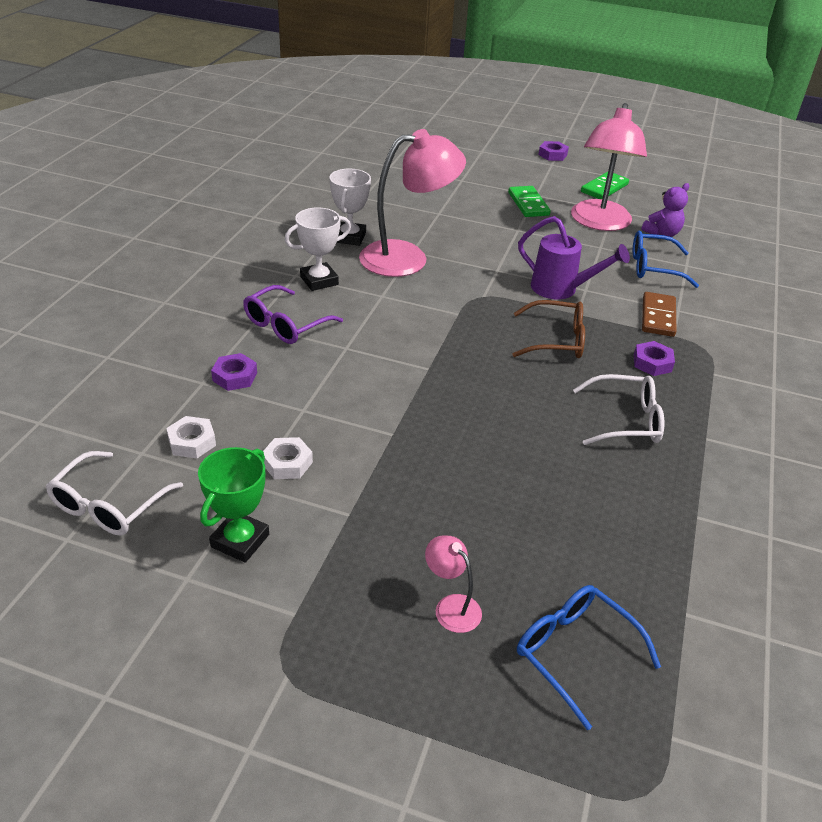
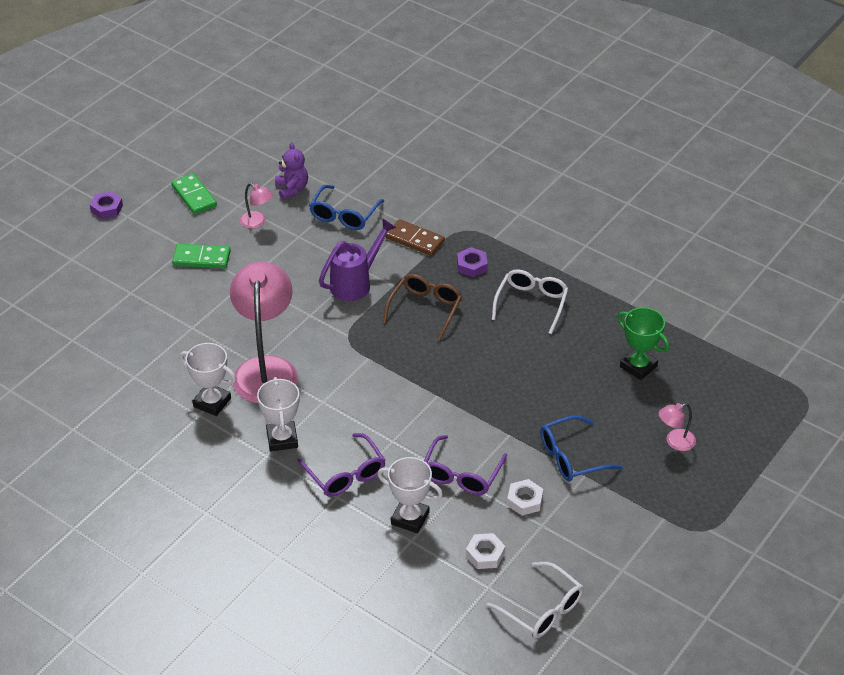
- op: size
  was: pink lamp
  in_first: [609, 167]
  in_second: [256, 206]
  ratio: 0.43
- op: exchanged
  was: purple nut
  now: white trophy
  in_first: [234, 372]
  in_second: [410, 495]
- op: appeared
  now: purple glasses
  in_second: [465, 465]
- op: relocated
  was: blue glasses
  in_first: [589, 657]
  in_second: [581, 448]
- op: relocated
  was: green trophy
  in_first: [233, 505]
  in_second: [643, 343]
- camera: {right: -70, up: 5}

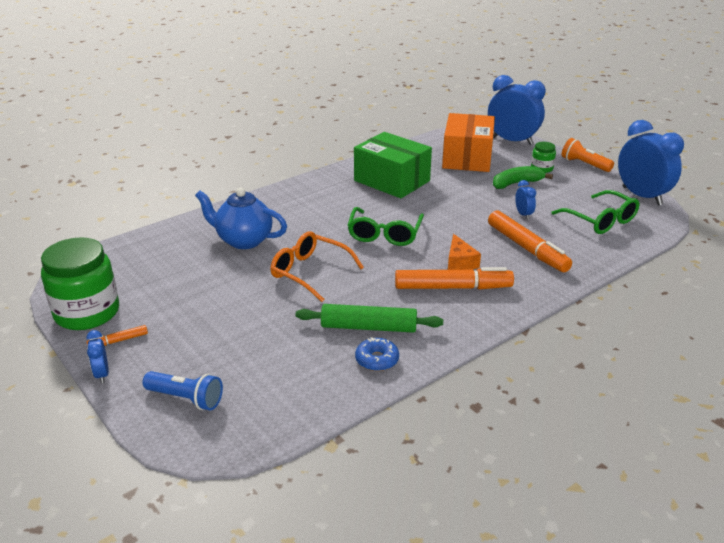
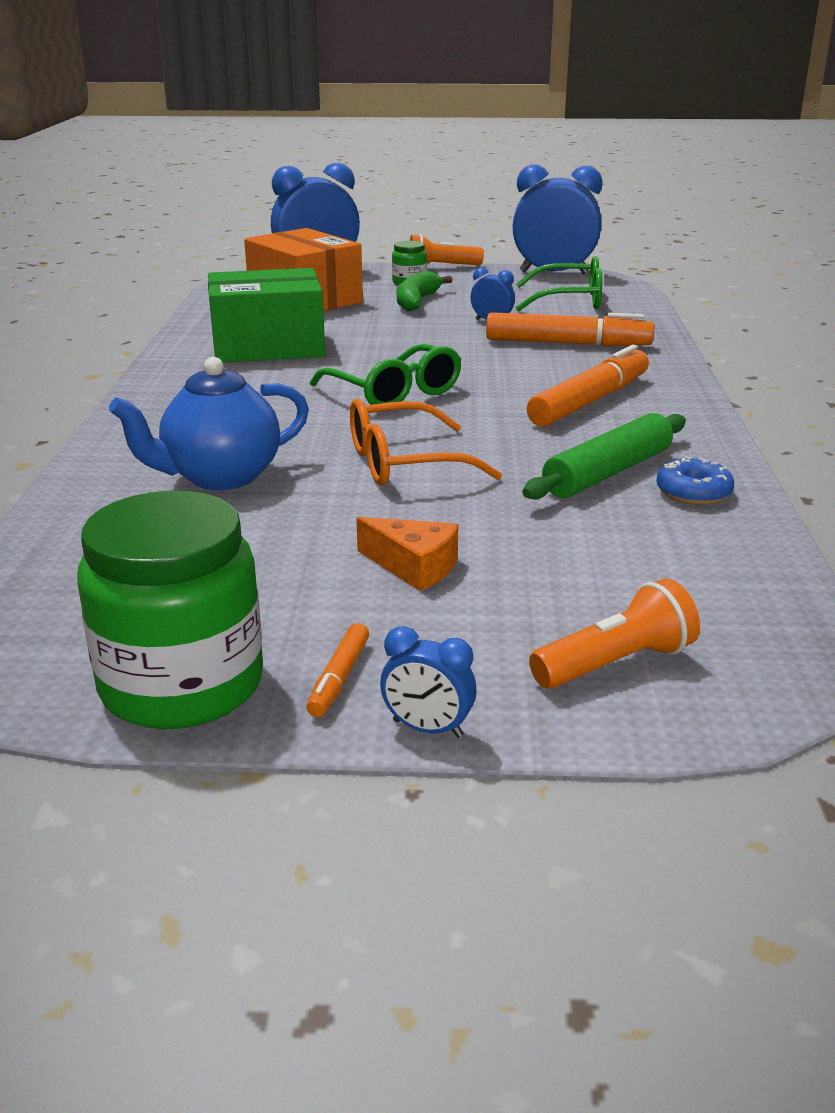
- op: relocated
  was: orange cheese
  in_first: [464, 252]
  in_second: [407, 554]
- op: colour
  was: blue flashlight
  now: orange flashlight
  in_first: [183, 391]
  in_second: [614, 633]
- camera: {right: -50, up: -5}

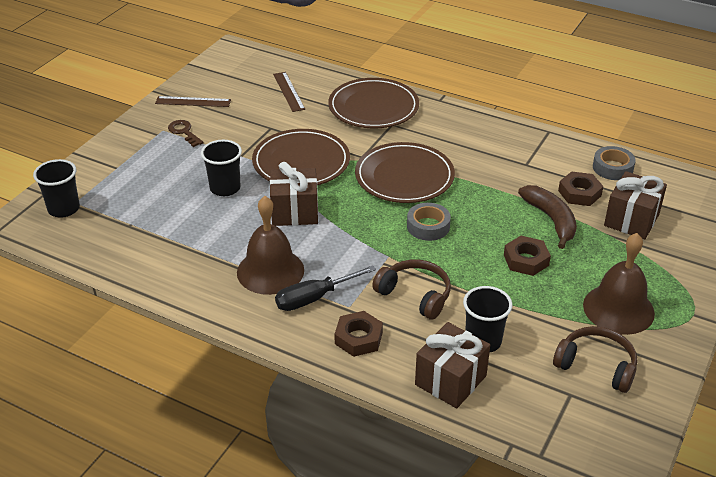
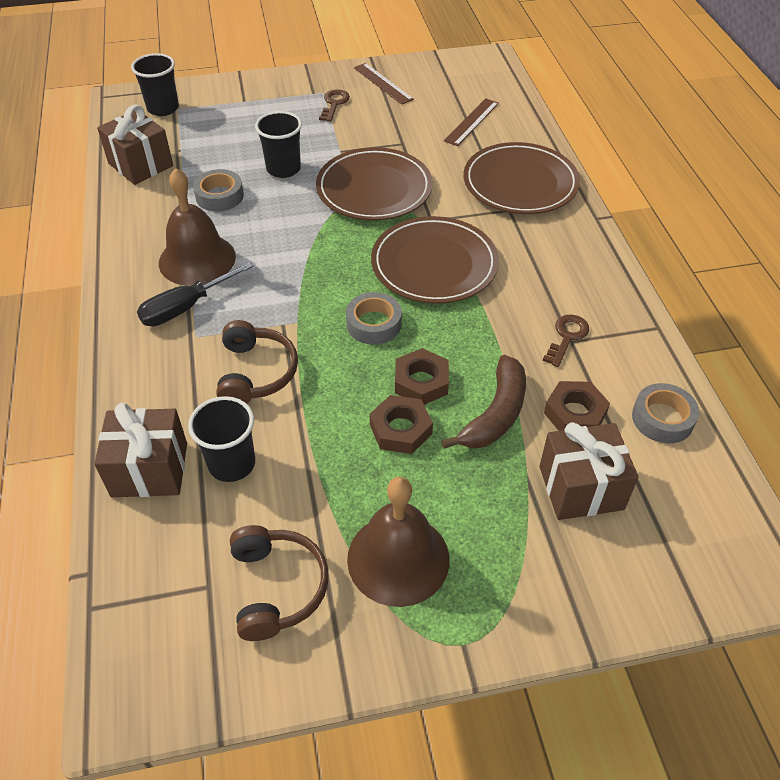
- op: relocated
  was: brown gift
  in_first: [293, 194]
  in_second: [135, 145]
- op: spun
  was: black screwdriver
  in_first: [325, 288]
  in_second: [195, 294]
  clockwise: -60
- op: appeared
  now: grey tape
  in_second: [218, 190]
- op: relocated
  was: brown nut
  in_first: [358, 334]
  in_second: [422, 376]
- op: appeared
  now: brown key
  in_second: [566, 341]
- camera: {right: 50, up: 10}

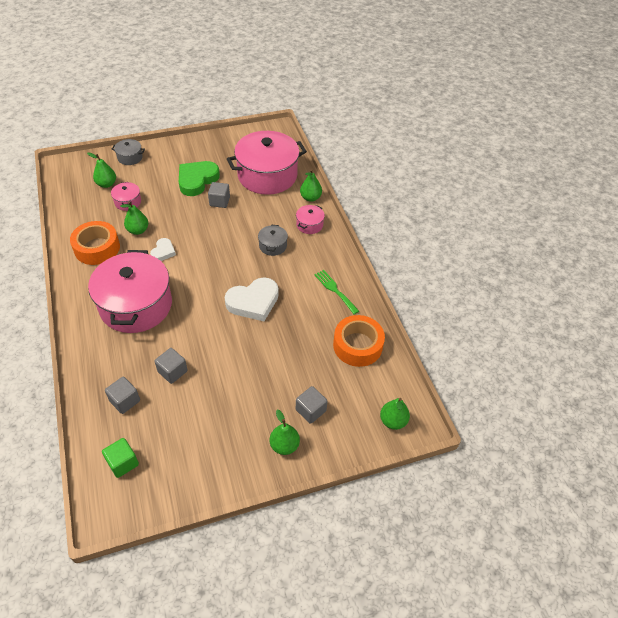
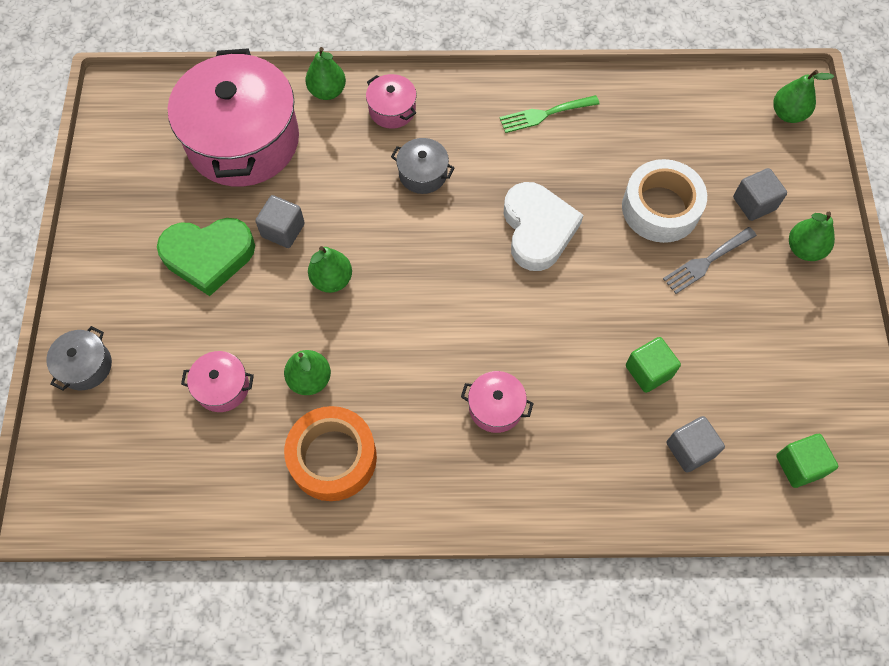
- op: spun
  was: green heart
  in_first: [199, 178]
  in_second: [206, 257]
  clockwise: -60
- op: relocated
  was: green pear
  in_first: [101, 170]
  in_second: [330, 269]
- op: size
  was: pink pot
  in_first: [130, 291]
  in_second: [497, 402]
  ratio: 0.42
- op: appeared
  now: white tape
  in_second: [664, 201]
- op: colour
  was: grey cube
  now: green cube
  in_first: [171, 366]
  in_second: [653, 365]
- op: appeared
  now: grey fork
  in_second: [710, 260]
- op: missing
  was: white heart
  in_first: [163, 249]
- op: missing
  was: orange tape
  in_first: [359, 341]
- camera: {right: -70, up: 15}

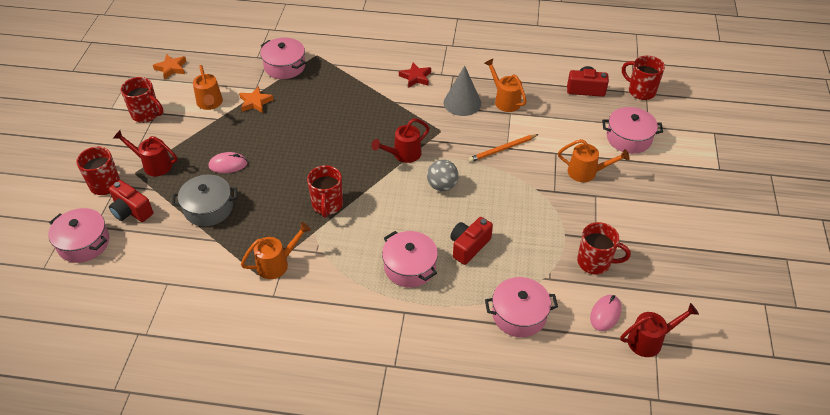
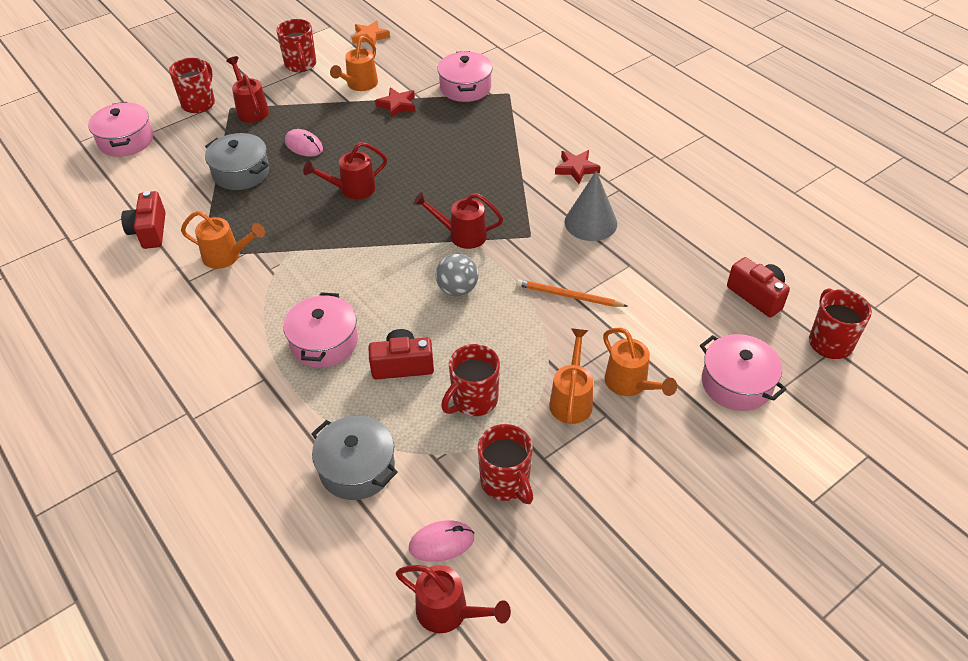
- op: relocated
  was: red camera
  in_first: [131, 201]
  in_second: [143, 220]
- op: appeared
  now: red watering can
  in_second: [345, 170]
- op: colour
  was: pink pot
  now: grey pot
  in_first: [521, 307]
  in_second: [354, 458]
- op: colour
  was: orange star
  now: red star
  in_first: [256, 99]
  in_second: [395, 102]
- op: relocated
  was: red mug
  in_first: [325, 191]
  in_second: [470, 380]
- op: relocated
  was: orange watering can
  in_first: [506, 85]
  in_second: [571, 376]
- camera: {right: 45, up: 0}

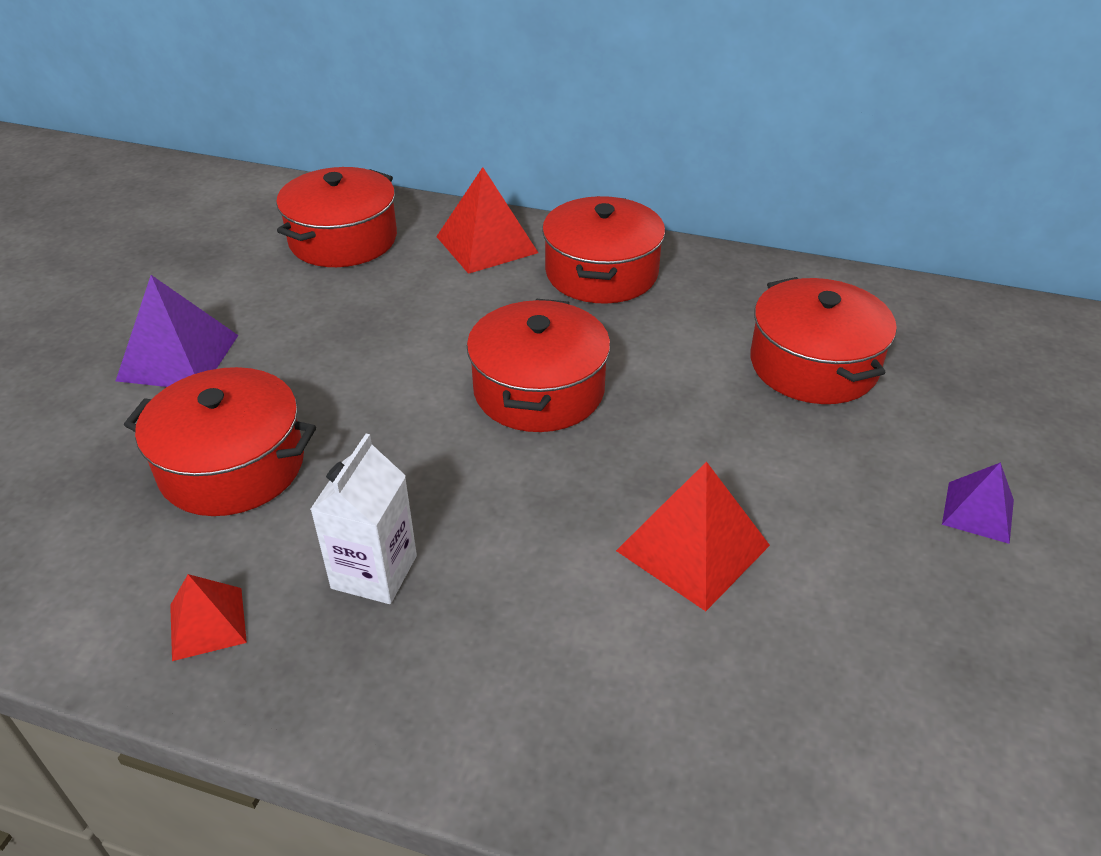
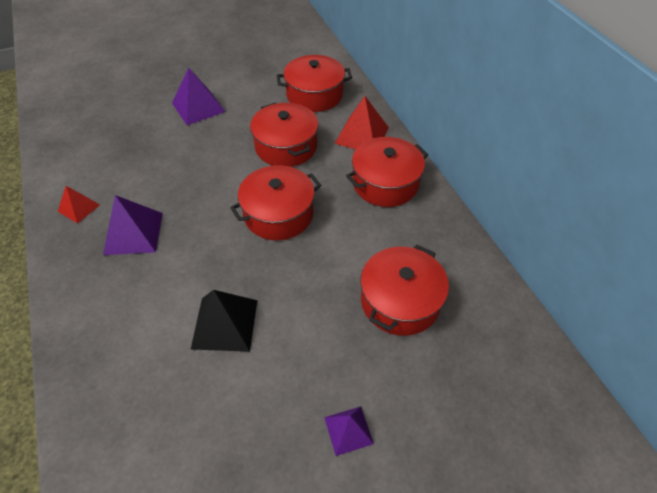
- op: exchanged
  was: white carton
  now: purple pyramid
  in_first: [363, 518]
  in_second: [133, 225]
- op: colour
  was: red pyramid
  now: black pyramid
  in_first: [693, 536]
  in_second: [224, 321]
- op: relocated
  was: red pot
  in_first: [220, 441]
  in_second: [284, 134]
- camera: {right: 50, up: 10}

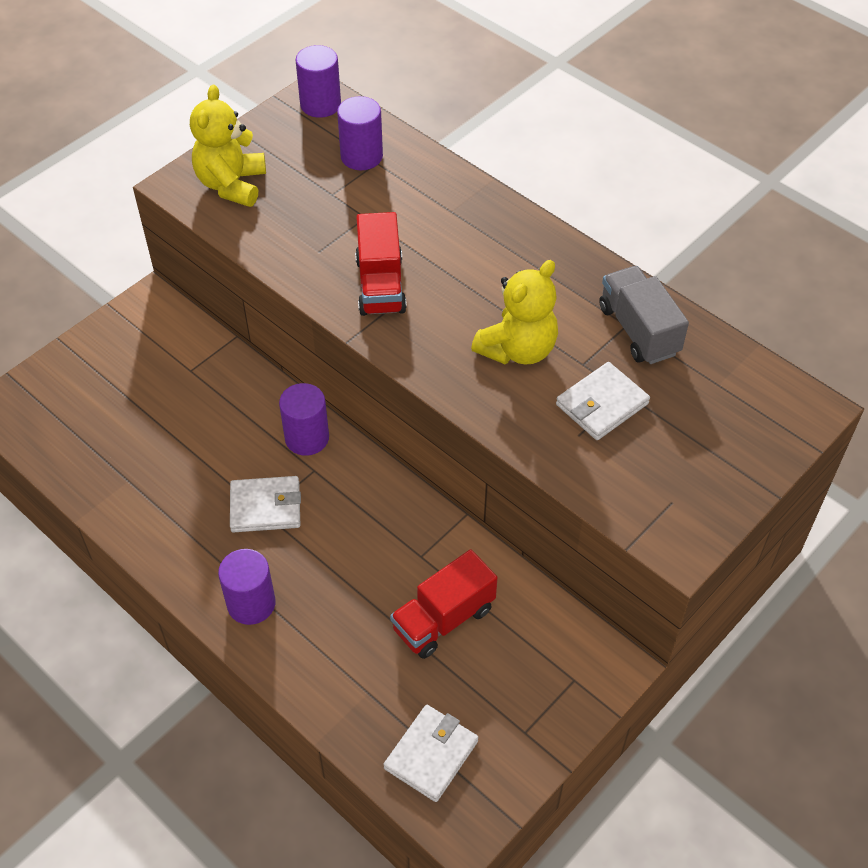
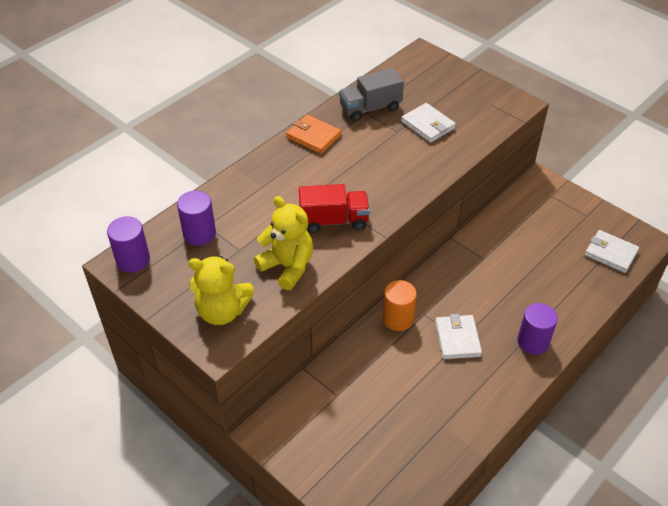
- op: relocated
  was: yellow teddy bear
  in_first: [514, 312]
  in_second: [283, 243]
- op: appeared
  now: orange wallet
  in_second: [313, 134]
- op: colour
  was: purple cylinder
  now: orange cylinder
  in_first: [304, 419]
  in_second: [400, 305]
- op: missing
  was: red truck
  in_first: [444, 604]
- camera: {right: -90, up: -5}

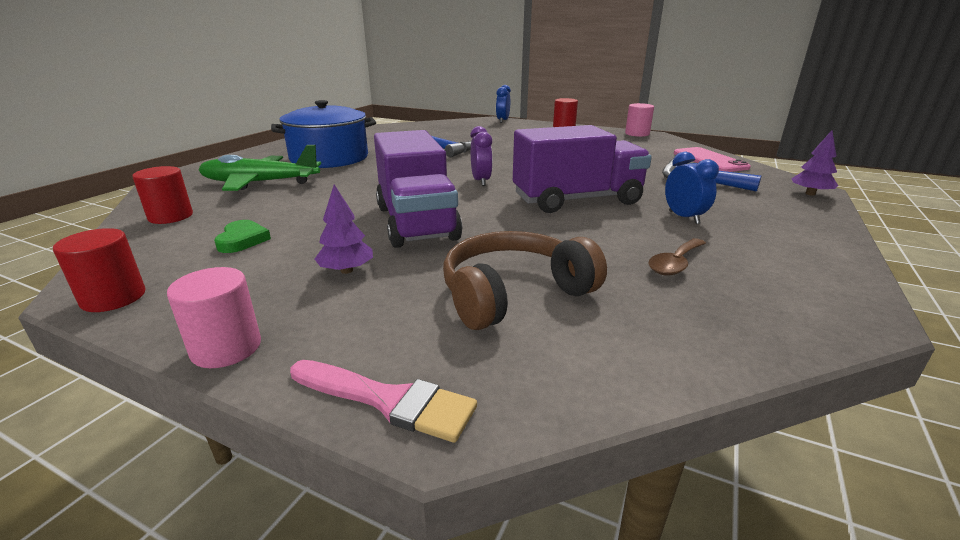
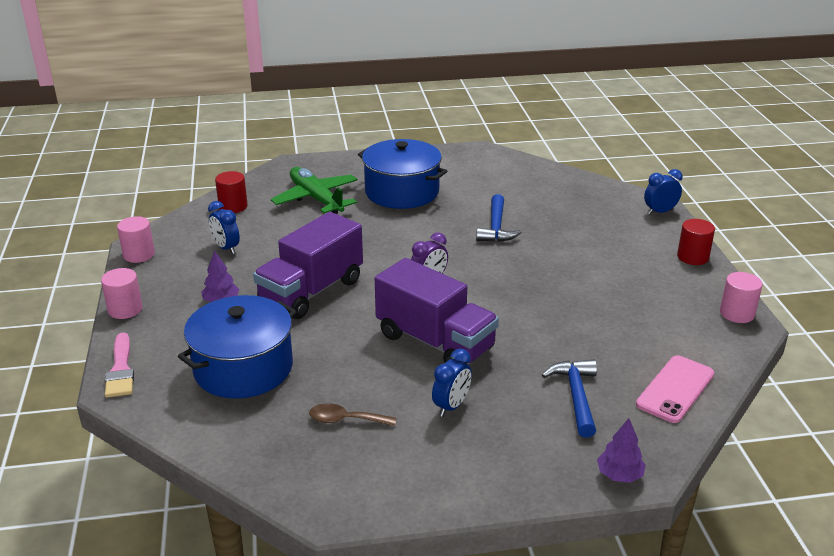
- op: colour
  was: red cylinder
  now: pink cylinder
  in_first: [99, 270]
  in_second: [136, 239]
- op: exchanged
  was: brown headphones
  now: blue pot
  in_first: [525, 280]
  in_second: [237, 347]
- op: exchanged
  was: green heart
  now: blue clock
  in_first: [242, 236]
  in_second: [224, 227]
- camera: {right: 55, up: 5}

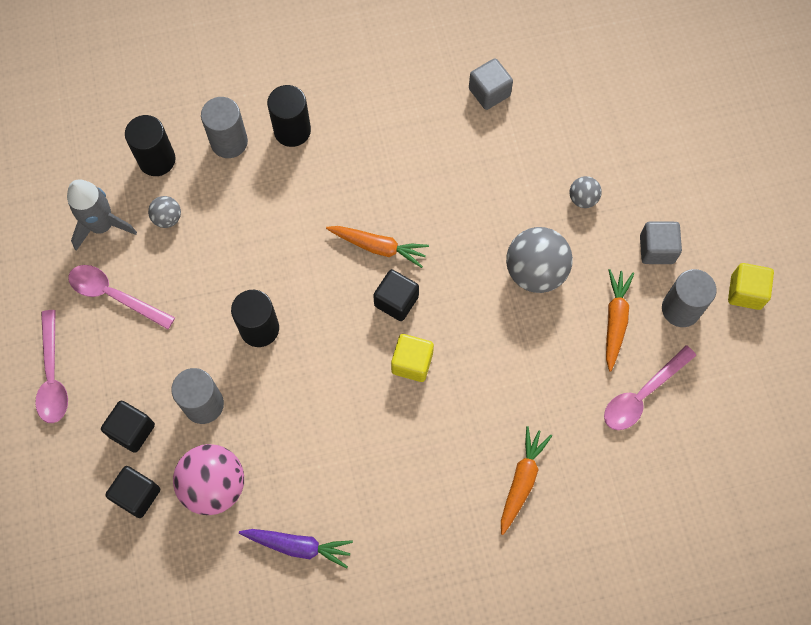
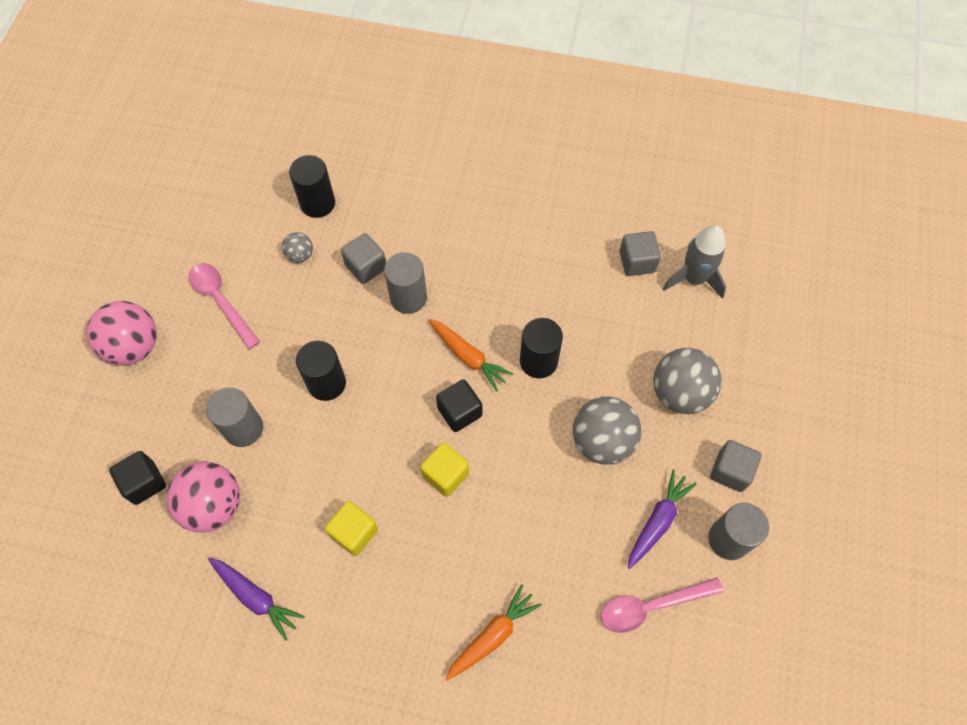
- op: exchanged
  was: pink spoon
  now: pink ball
  in_first: [51, 366]
  in_second: [122, 333]
- op: relocated
  was: yellow cube
  in_first: [751, 286]
  in_second: [351, 528]
- op: appeared
  now: grey cube
  in_second: [363, 258]
- op: relocated
  was: grey cylinder
  in_first: [224, 127]
  in_second: [405, 283]
- op: relocated
  was: black cylinder
  in_first: [289, 116]
  in_second: [541, 348]
- op: colour
  was: orange carrot
  now: purple carrot
  in_first: [620, 320]
  in_second: [662, 519]
- op: size
  was: grey ball
  in_first: [585, 192]
  in_second: [687, 381]
  ratio: 2.0
- op: relocated
  was: grey rocket
  in_first: [102, 215]
  in_second: [694, 262]
- op: missing
  was: black cube
  in_first: [128, 427]
- camera: {right: 25, up: -5}

